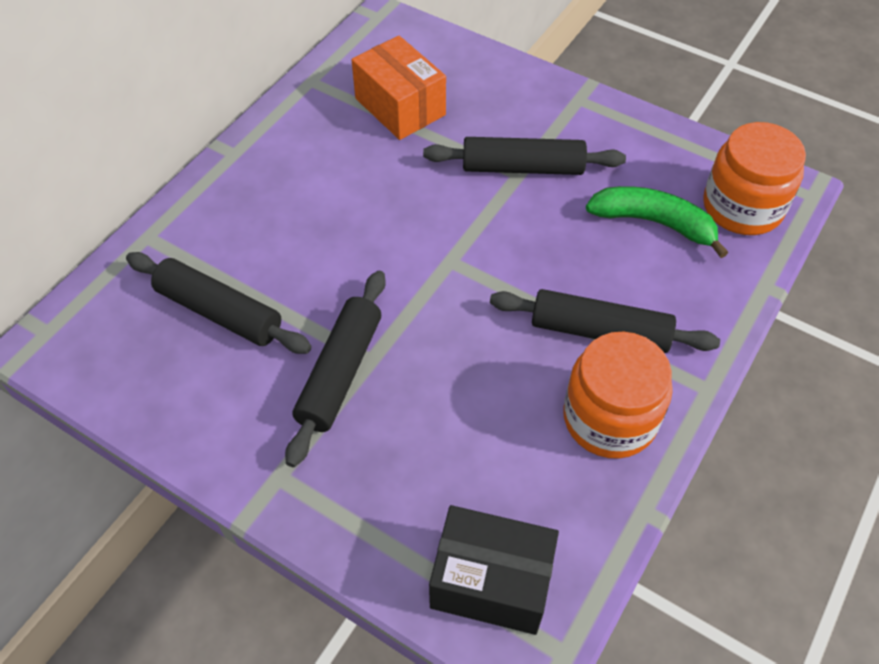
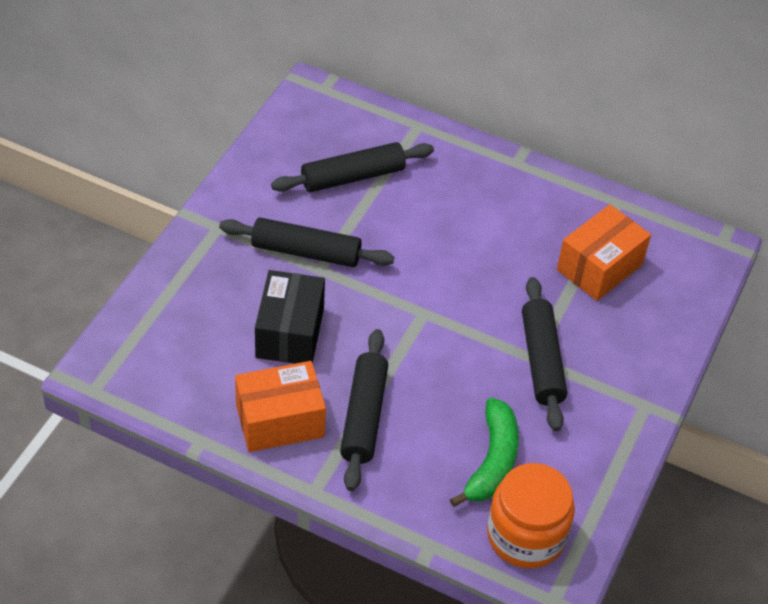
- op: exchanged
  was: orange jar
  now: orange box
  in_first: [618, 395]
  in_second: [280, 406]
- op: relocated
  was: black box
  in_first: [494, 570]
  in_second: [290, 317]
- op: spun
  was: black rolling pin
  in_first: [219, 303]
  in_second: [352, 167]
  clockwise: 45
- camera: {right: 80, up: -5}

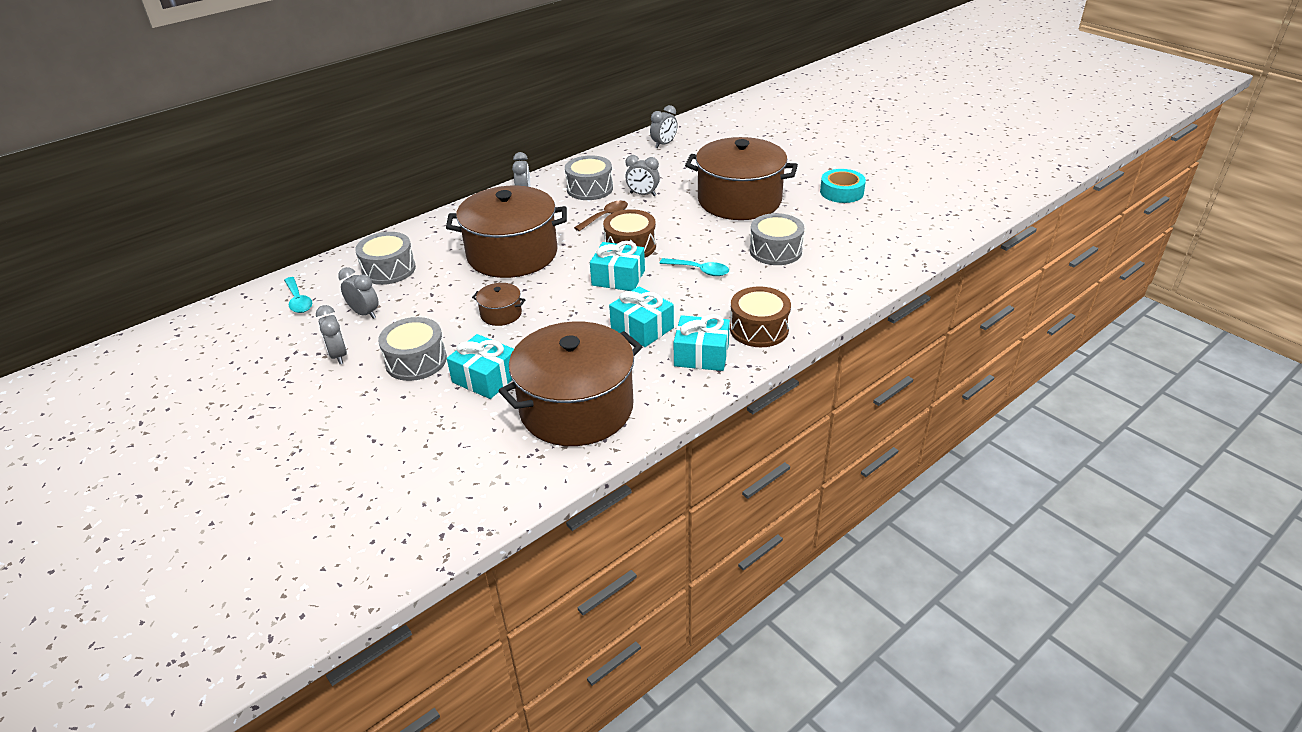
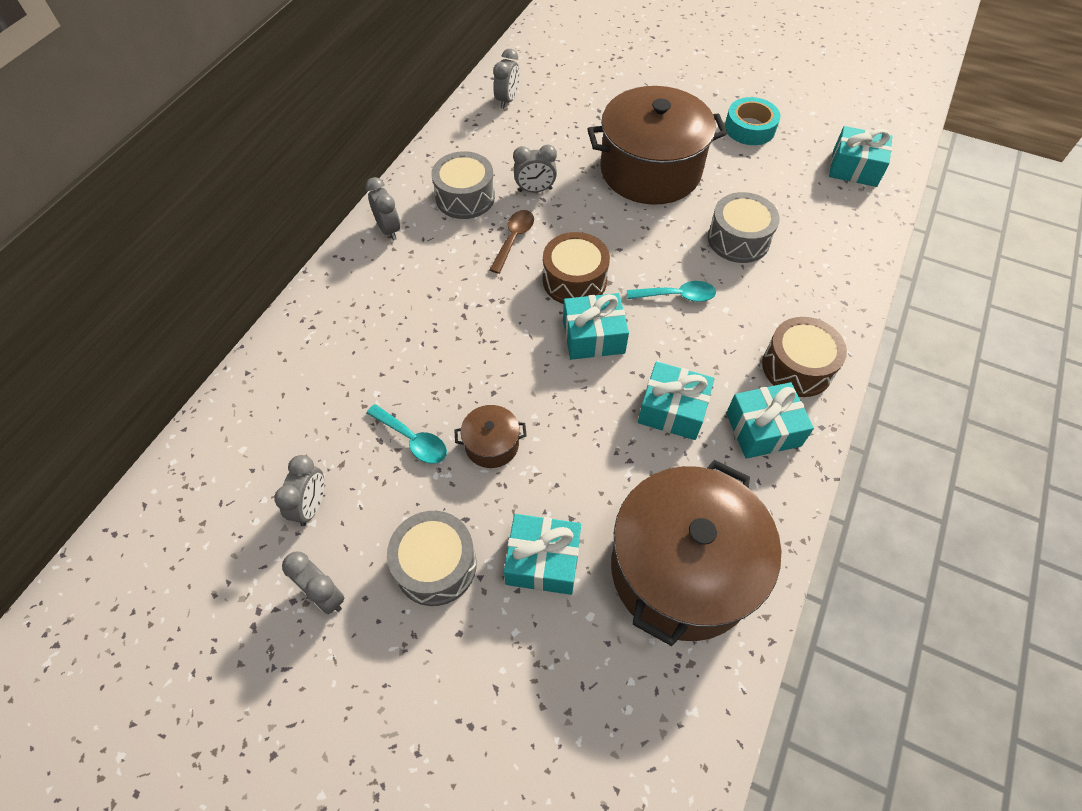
- op: spun
  was: grey clock
  in_first: [358, 293]
  in_second: [299, 490]
  clockwise: 90
- op: relocated
  was: turquoise spoon
  in_first: [298, 295]
  in_second: [406, 434]
- op: appeared
  now: turquoise gift
  in_second: [860, 156]
- op: missing
  was: grey drum
  in_first: [385, 258]
- op: missing
  was: brown pot
  in_first: [506, 232]
- camera: {right: -25, up: 20}

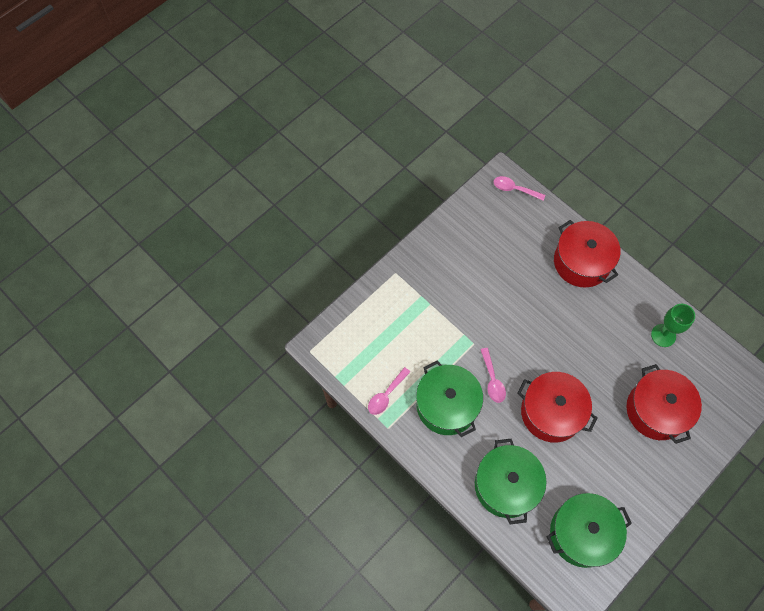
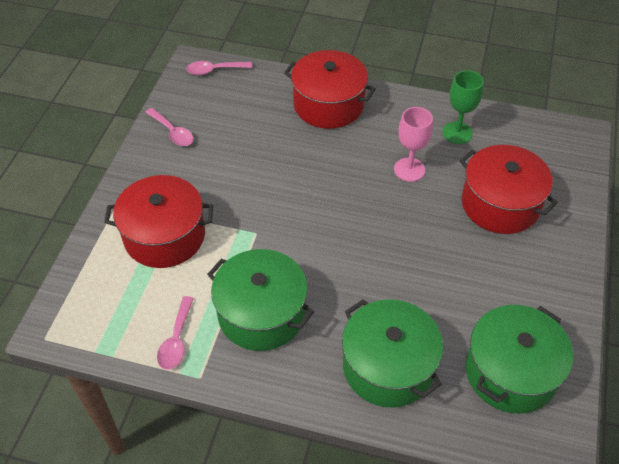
- op: relocated
  was: red pot
  in_first: [557, 407]
  in_second: [158, 221]
- op: relocated
  was: pink spoon
  in_first: [493, 375]
  in_second: [169, 127]
- op: appeared
  now: pink goblet
  in_second: [413, 144]
- camera: {right: -30, up: -15}

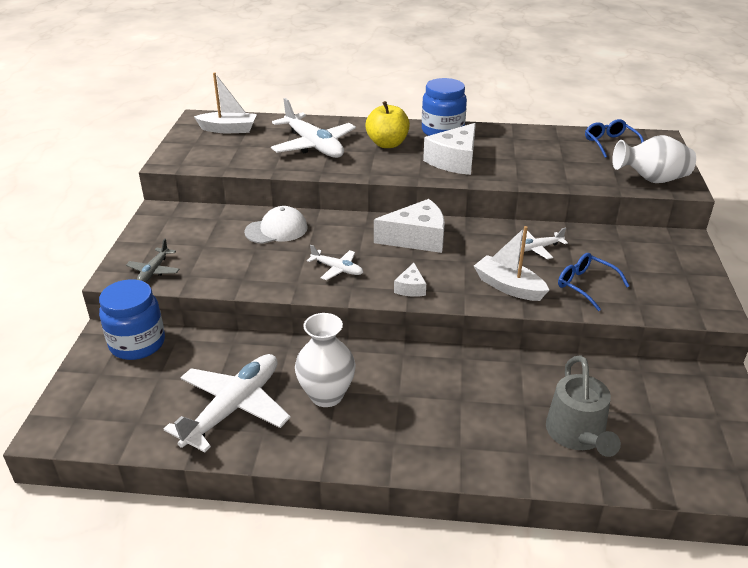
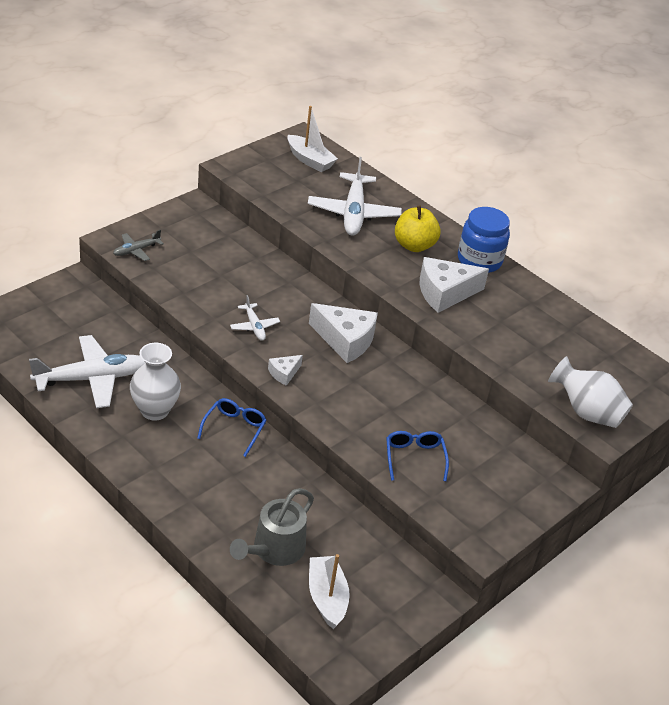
- op: relocated
  was: blue glasses
  in_first: [614, 138]
  in_second: [232, 427]
- op: relocated
  was: white boat
  in_first: [511, 263]
  in_second: [329, 591]
- op: missing
  was: blue jar
  in_first: [132, 319]
- op: missing
  was: white cap
  in_first: [276, 225]
- op: missing
  was: white plane
  in_first: [544, 243]
- camera: {right: 35, up: 5}

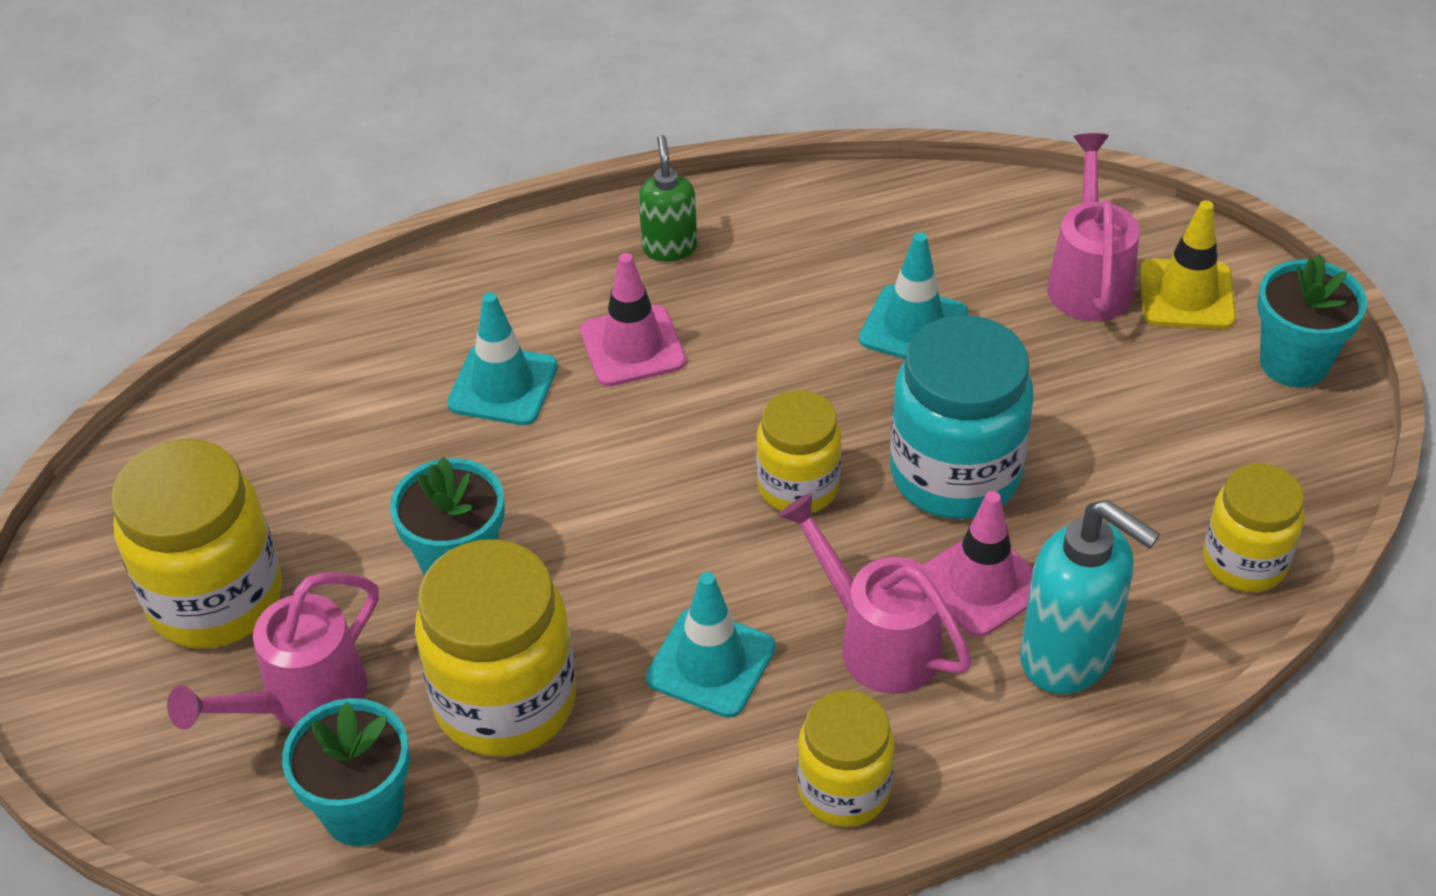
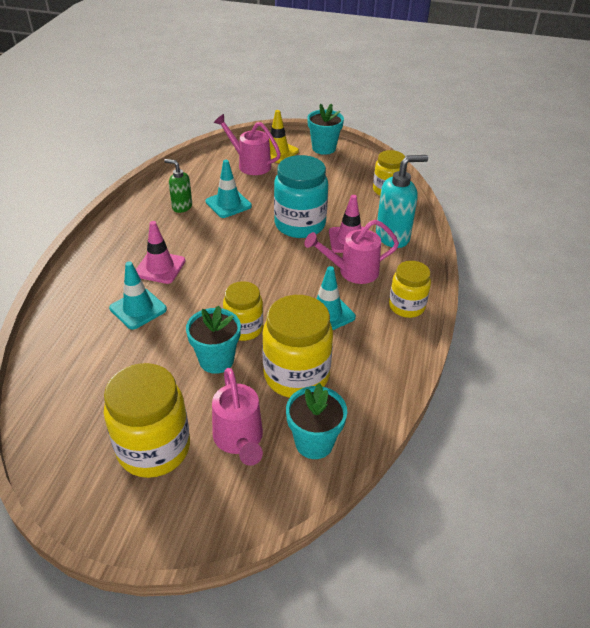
- op: relocated
  was: green soap dispenser
  in_first: [667, 198]
  in_second: [178, 186]
- op: relocated
  was: yellow jar
  in_first: [798, 451]
  in_second: [243, 311]
- camera: {right: -60, up: -5}

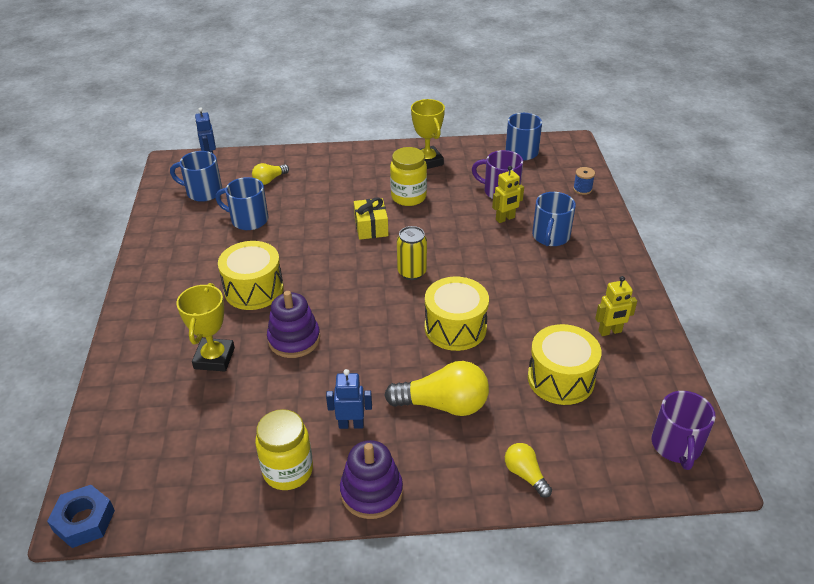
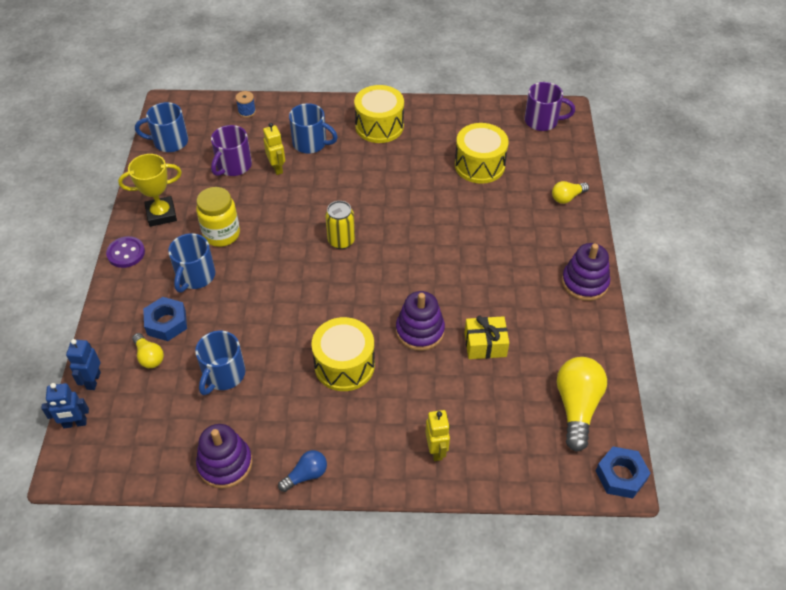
- op: relocated
  was: blue robot
  in_first: [349, 399]
  in_second: [83, 364]
- op: appeared
  now: purple button
  in_second: [125, 252]
- op: appeared
  now: blue nut
  in_second: [165, 319]
- op: relocated
  was: blue mug
  in_first: [196, 176]
  in_second: [191, 262]
- op: appeared
  now: purple stacking toy
  in_second: [224, 456]
- op: appeared
  now: blue light bulb
  in_second: [302, 471]
- op: relocated
  was: yellow drum
  in_first: [457, 314]
  in_second: [379, 114]
- op: relocated
  was: yellow robot
  in_first: [616, 306]
  in_second: [437, 435]
- op: relocated
  was: yellow gift
  in_first: [371, 218]
  in_second: [487, 337]
- op: relocated
  was: yellow light bulb
  in_first: [436, 388]
  in_second: [582, 404]
- op: missing
  was: yellow trophy
  in_first: [205, 327]
- op: missing
  was: yellow jar
  in_first: [284, 449]
- camera: {right: -85, up: 10}

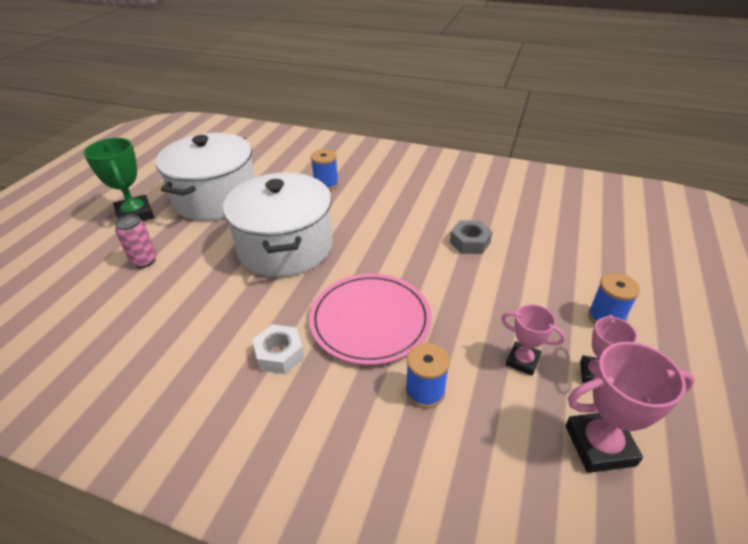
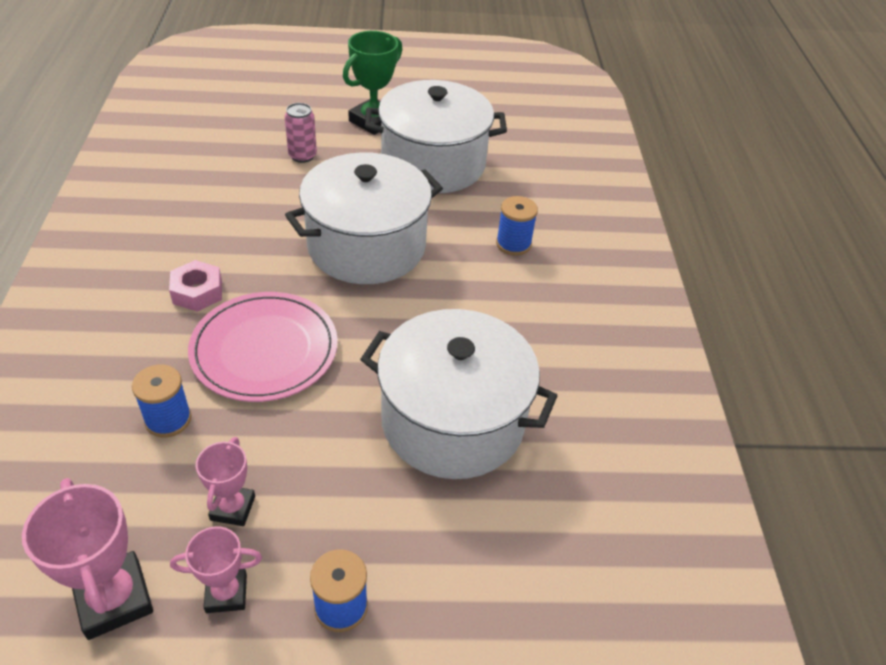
- op: colour
  was: white nut
  now: pink nut
  in_first: [278, 349]
  in_second: [195, 286]
- op: exchanged
  was: grey nut
  now: white pot
  in_first: [471, 237]
  in_second: [458, 394]
- camera: {right: 65, up: 5}

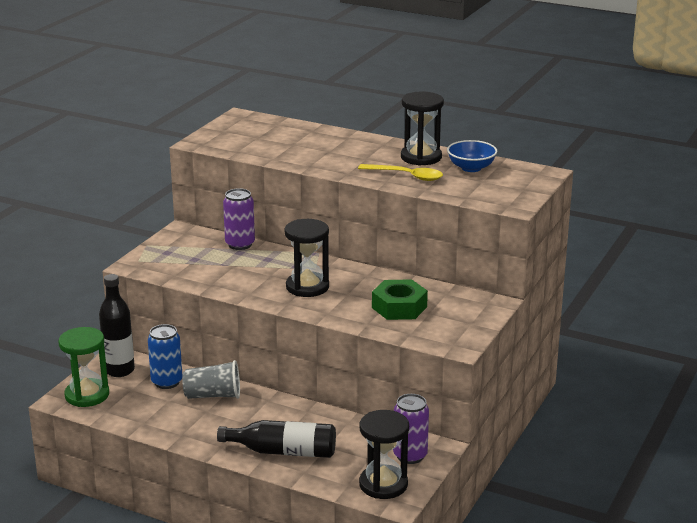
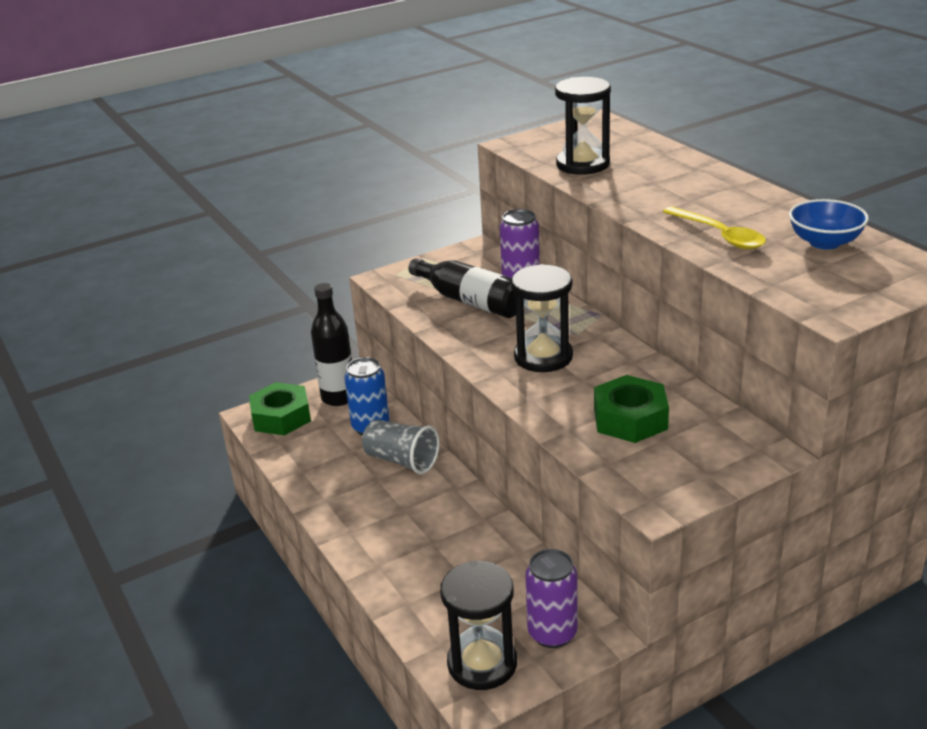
- op: exchanged
  was: green hourglass
  now: green nut
  in_first: [84, 367]
  in_second: [280, 409]
- op: relocated
  was: black bottle
  in_first: [276, 439]
  in_second: [462, 288]
- op: relocated
  was: black hourglass
  in_first: [422, 129]
  in_second: [583, 126]
- camera: {right: 35, up: 5}

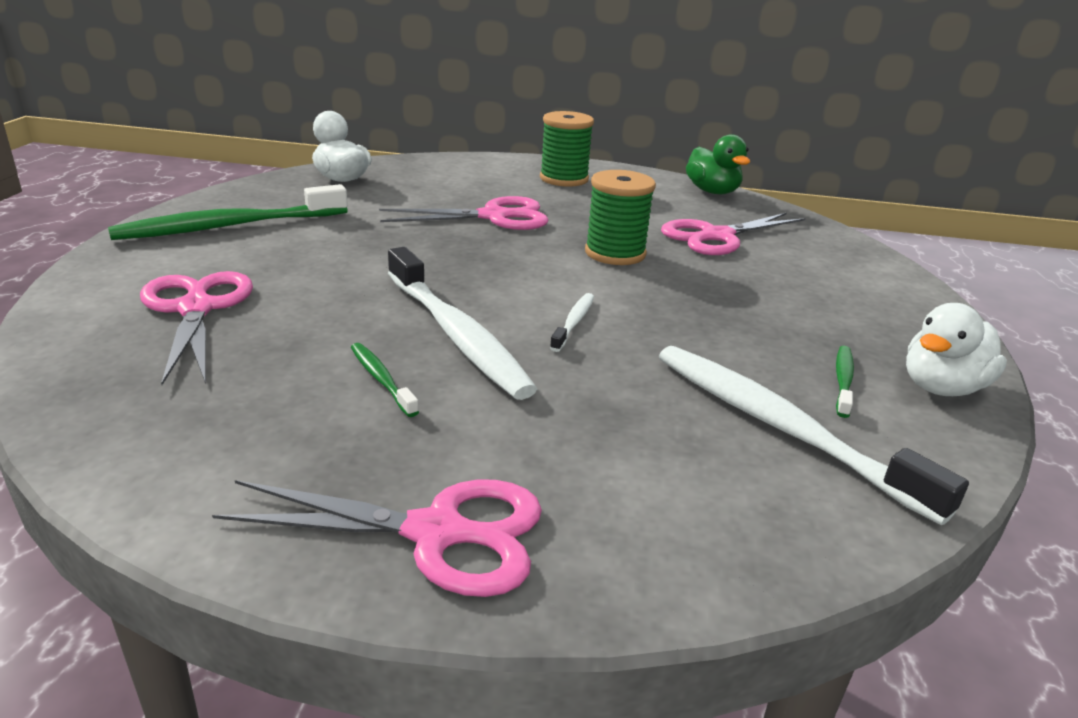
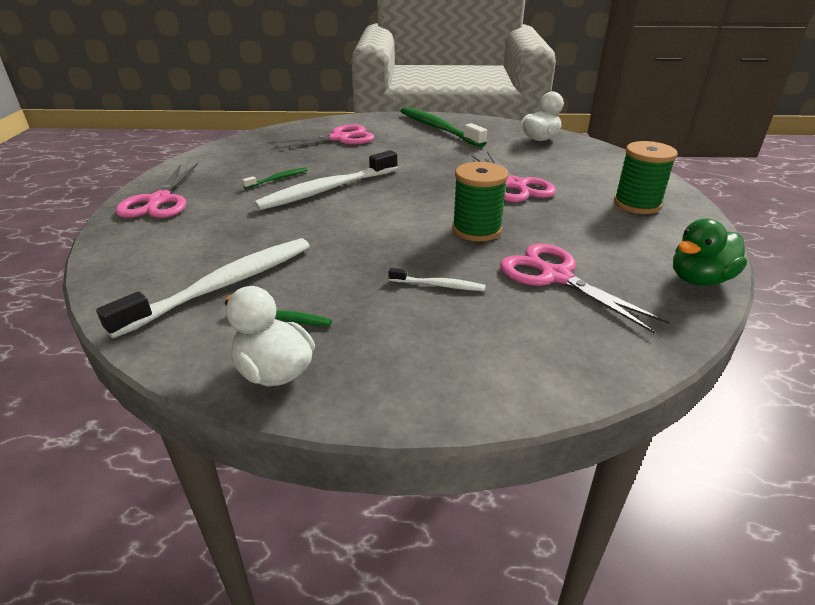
- op: relocated
  was: white toothbrush
  in_first: [572, 322]
  in_second: [437, 279]
- camera: {right: 85, up: 5}

